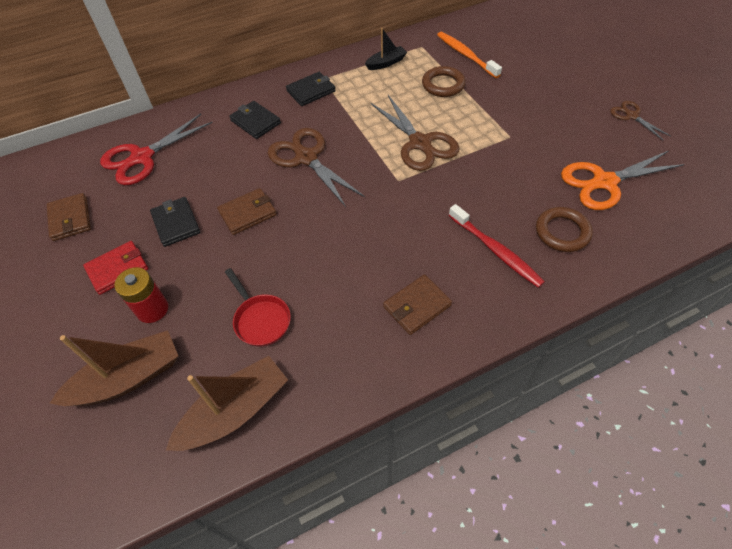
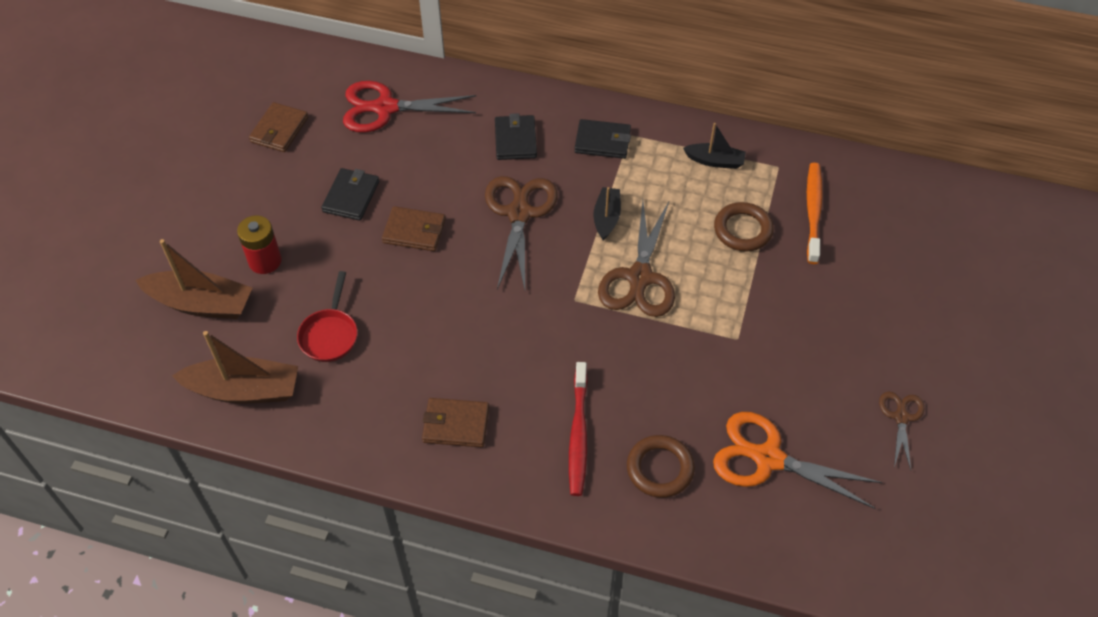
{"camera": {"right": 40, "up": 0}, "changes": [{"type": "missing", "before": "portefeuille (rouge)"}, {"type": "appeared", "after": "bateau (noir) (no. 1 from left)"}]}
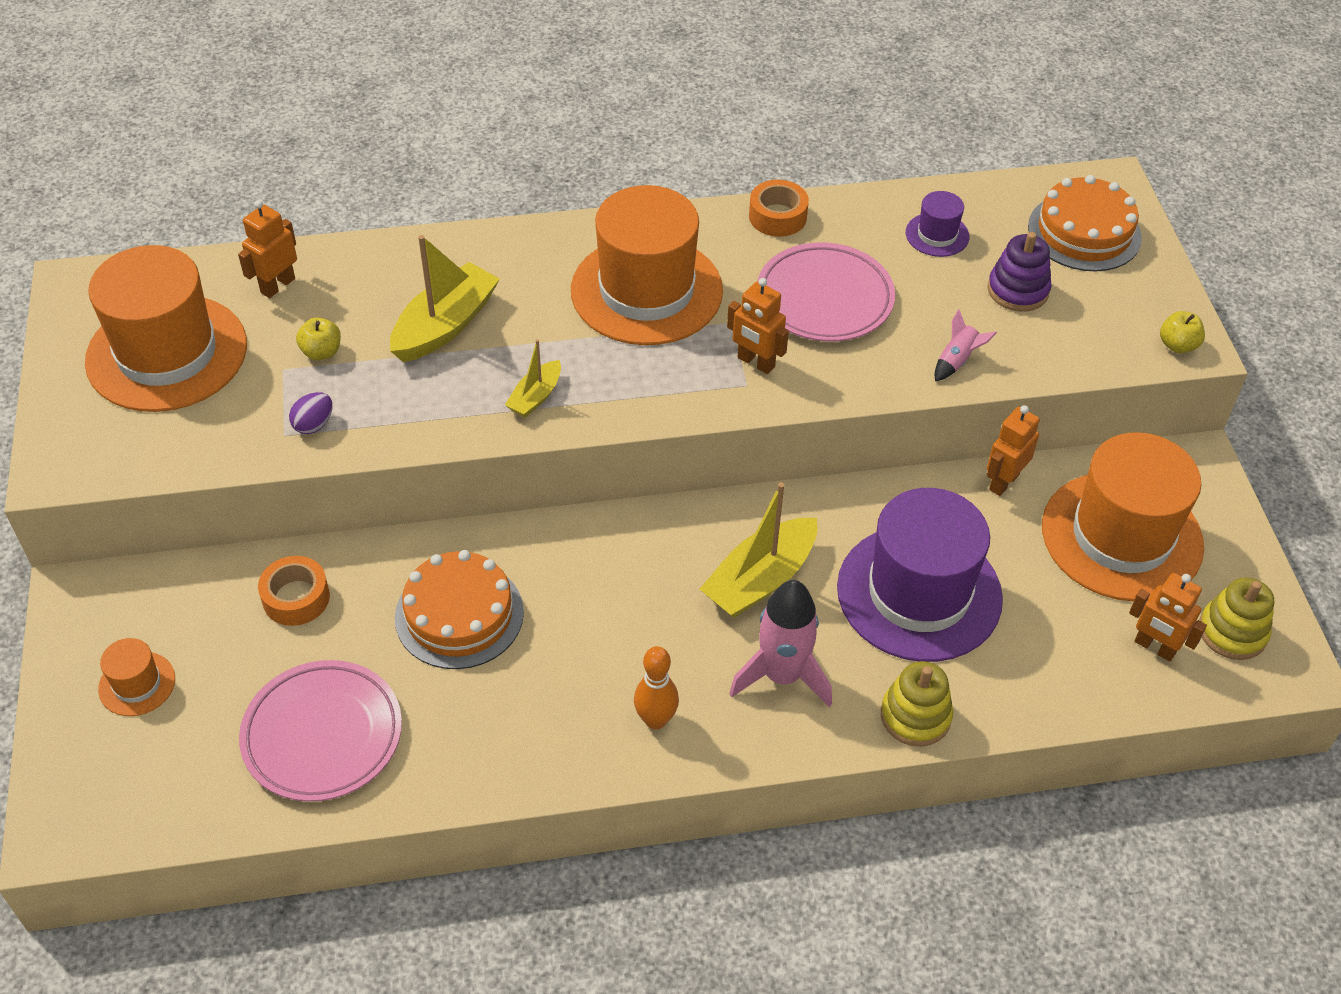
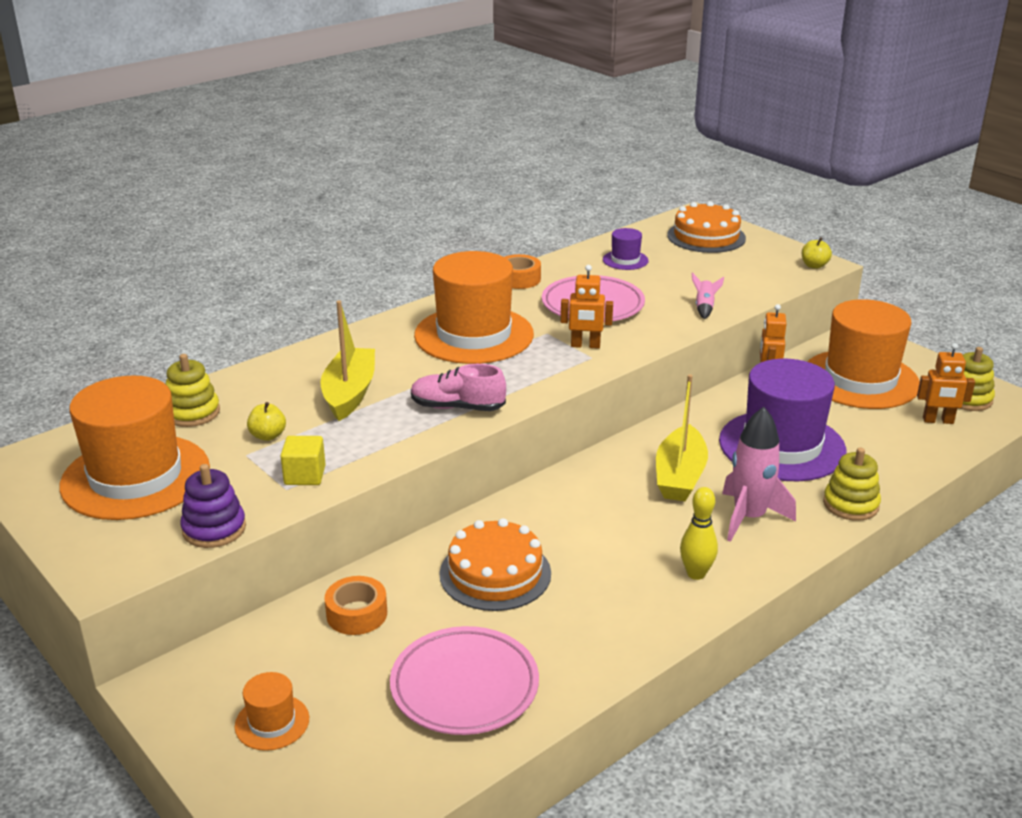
{"camera": {"right": -30, "up": -20}, "changes": [{"type": "relocated", "before": "jouet à empiler (violet)"}, {"type": "exchanged", "before": "robot (orange) (no. 1 from left)", "after": "jouet à empiler (jaune) (no. 1 from left)"}, {"type": "exchanged", "before": "œuf (violet)", "after": "cube (jaune)"}, {"type": "exchanged", "before": "bateau (jaune) (no. 2 from left)", "after": "chaussure (rose)"}, {"type": "colour", "before": "quille (orange)", "after": "quille (jaune)"}]}
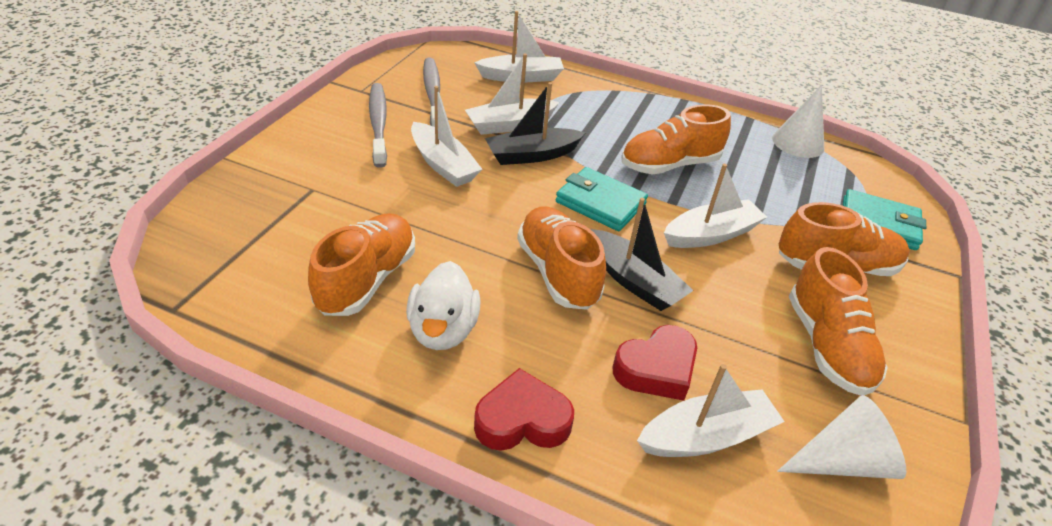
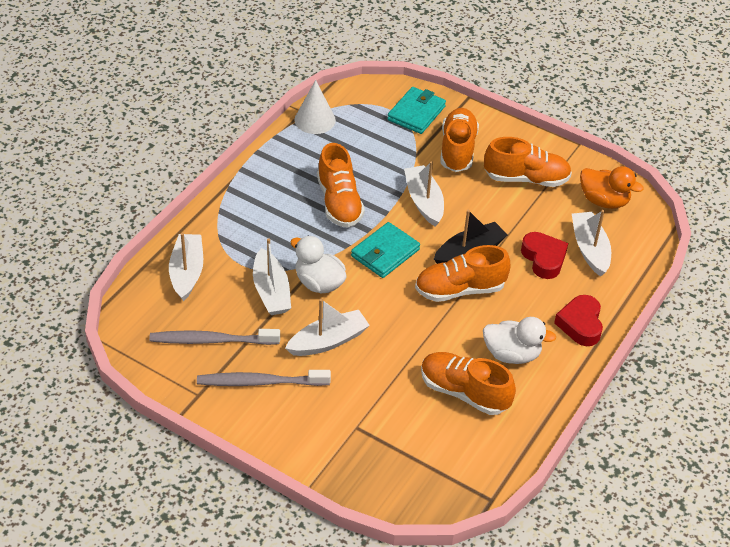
{"camera": {"right": -80, "up": 5}, "changes": [{"type": "exchanged", "before": "bateau (noir) (no. 1 from left)", "after": "canard (blanc) (no. 1 from left)"}, {"type": "exchanged", "before": "cône (blanc) (no. 2 from left)", "after": "canard (orange)"}]}
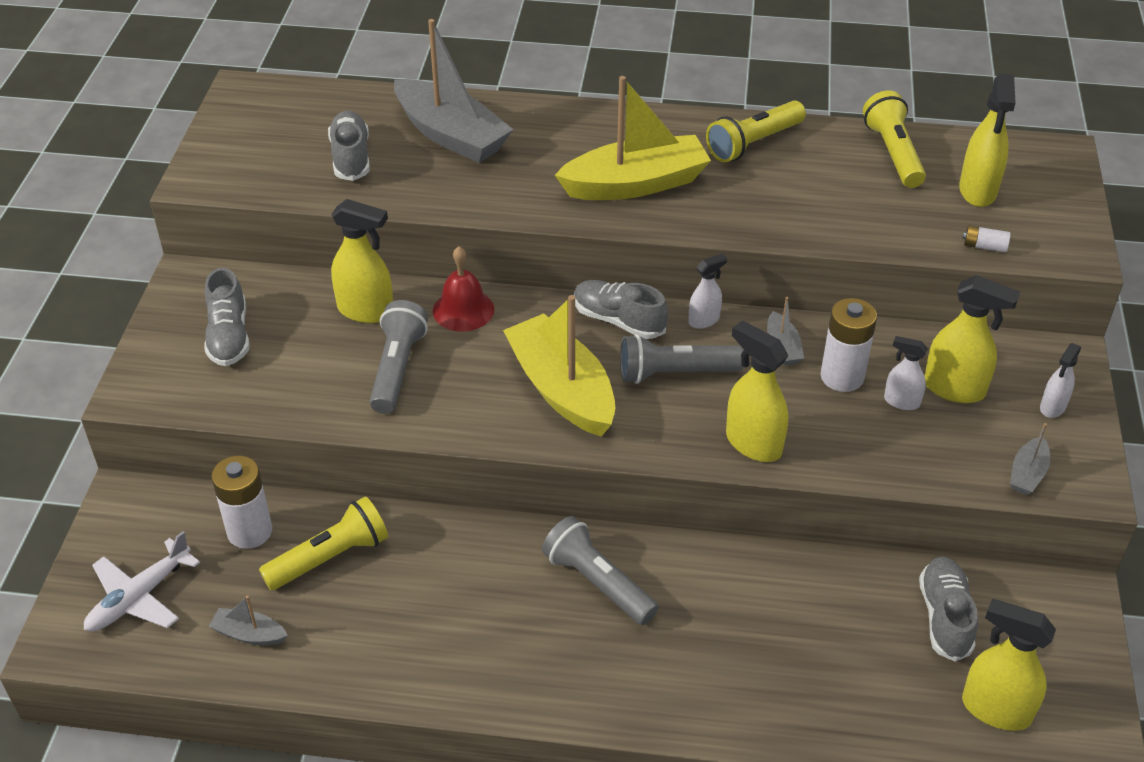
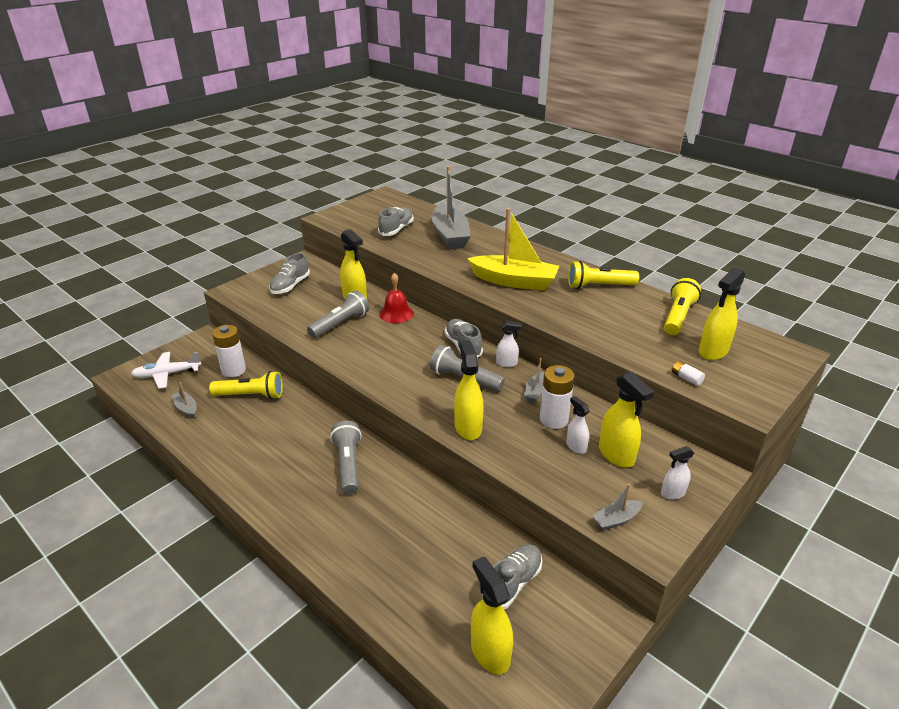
{"camera": {"right": 35, "up": -10}, "changes": [{"type": "missing", "before": "bateau (jaune) (no. 1 from left)"}]}
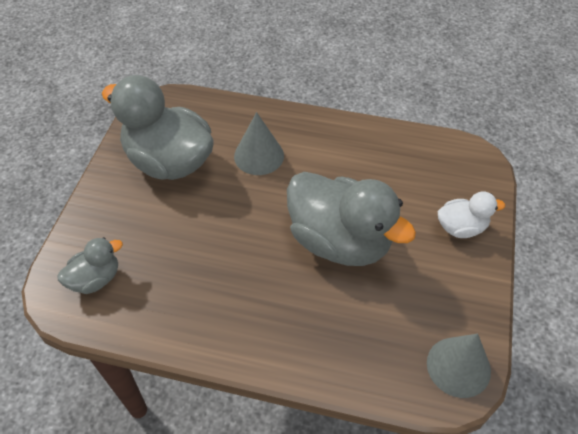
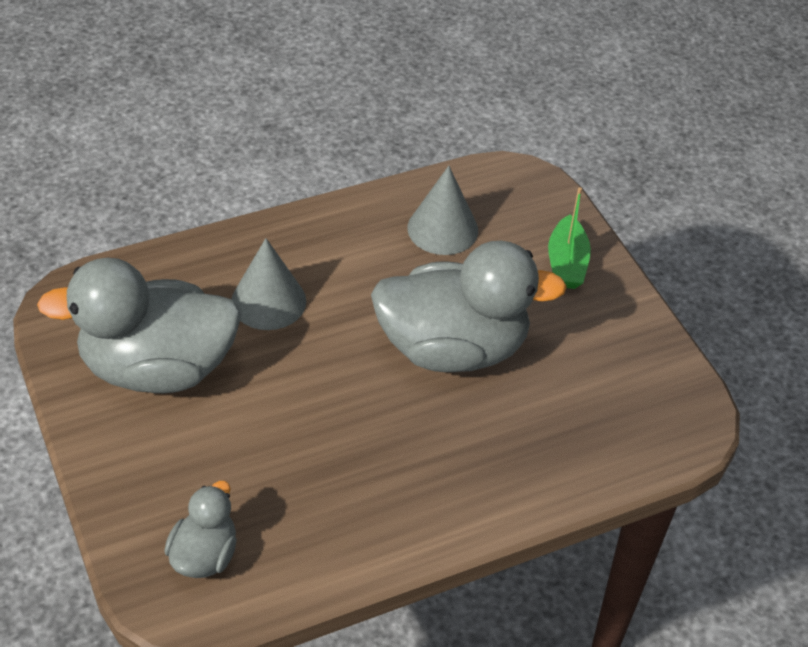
{"camera": {"right": -40, "up": -5}, "changes": [{"type": "relocated", "before": "cône (gris) (no. 2 from left)"}, {"type": "exchanged", "before": "canard (blanc)", "after": "bateau (vert)"}]}
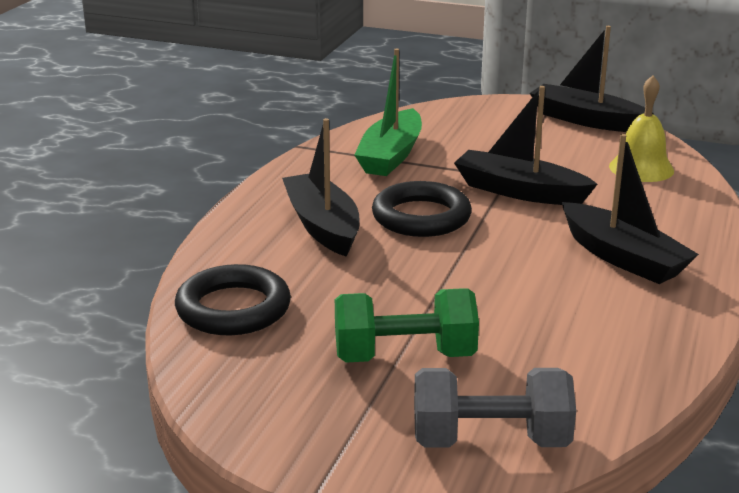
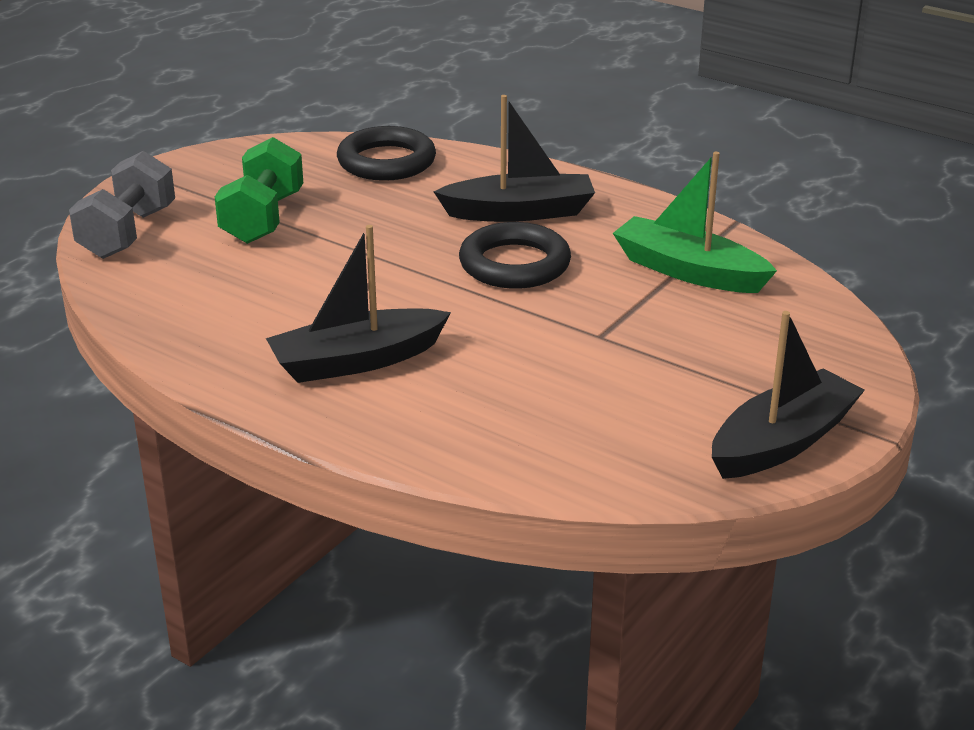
{"camera": {"right": 105, "up": 5}, "changes": [{"type": "missing", "before": "bateau (noir) (no. 2 from left)"}, {"type": "missing", "before": "cloche (jaune)"}]}
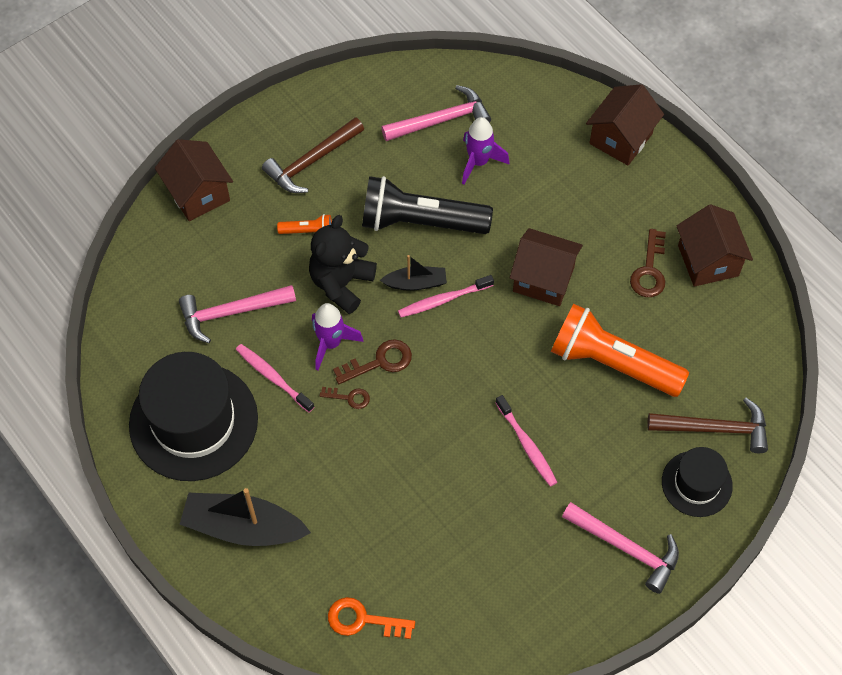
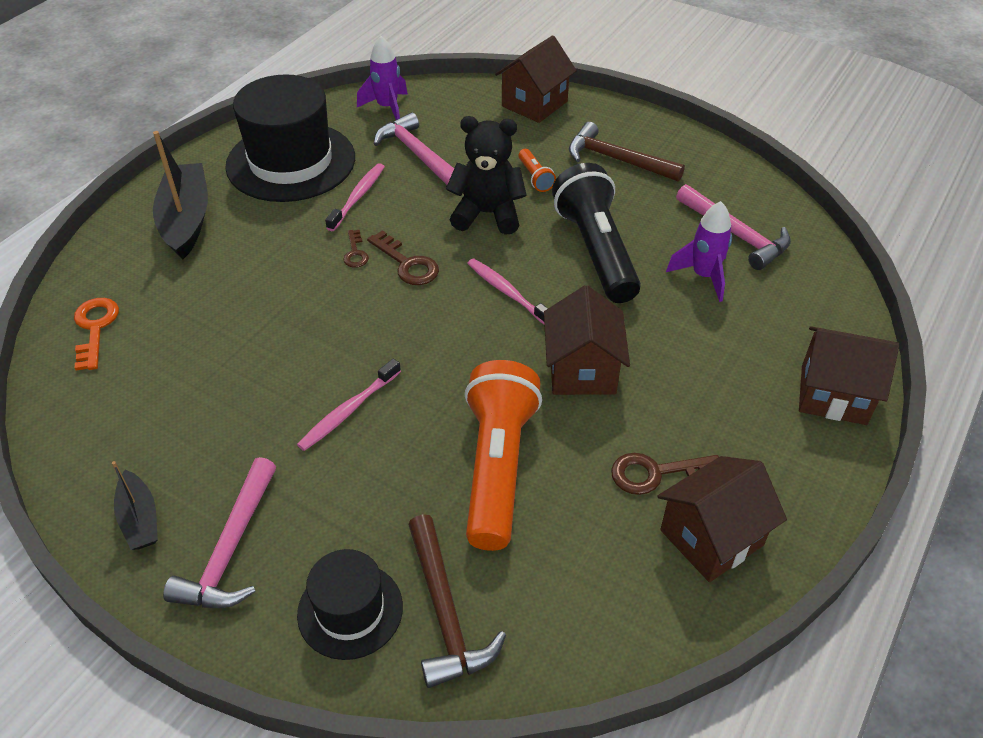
{"camera": {"right": 70, "up": -15}, "changes": [{"type": "relocated", "before": "fusée (violet) (no. 1 from left)"}, {"type": "relocated", "before": "bateau (noir) (no. 2 from left in the first image)", "after": "bateau (noir) (no. 1 from left)"}]}
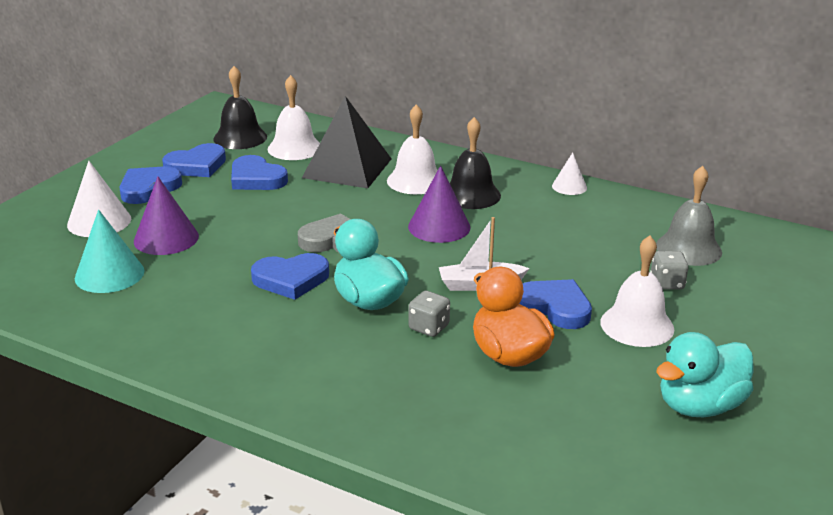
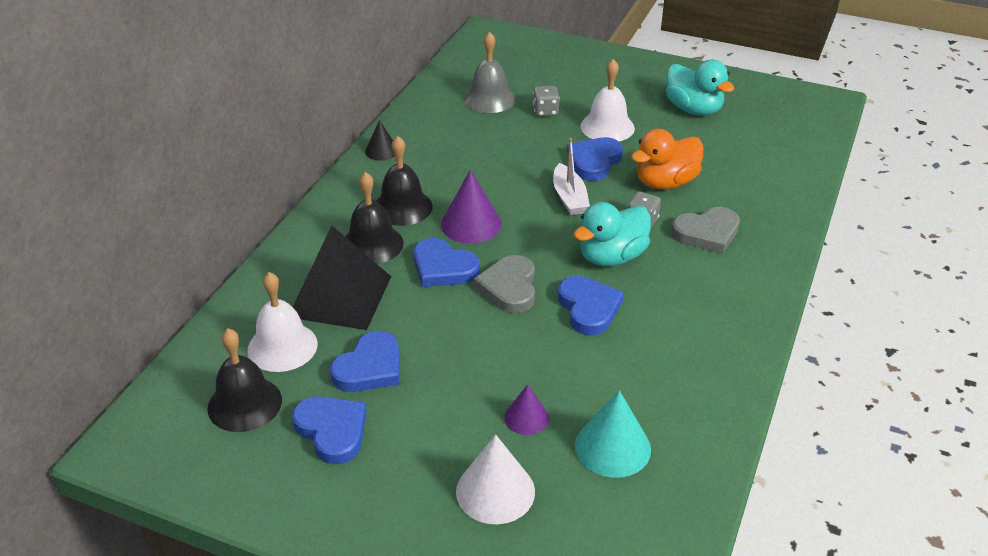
{"camera": {"right": -95, "up": 10}, "changes": [{"type": "appeared", "after": "cœur (gris) (no. 2 from left)"}, {"type": "relocated", "before": "cœur (bleu) (no. 1 from left in the first image)", "after": "cœur (bleu) (no. 3 from left)"}, {"type": "colour", "before": "cloche (blanc) (no. 2 from left)", "after": "cloche (noir) (no. 2 from left)"}, {"type": "colour", "before": "cône (blanc) (no. 2 from left)", "after": "cône (noir)"}, {"type": "size", "before": "cône (violet) (no. 1 from left in the first image)", "scale": 0.6}]}
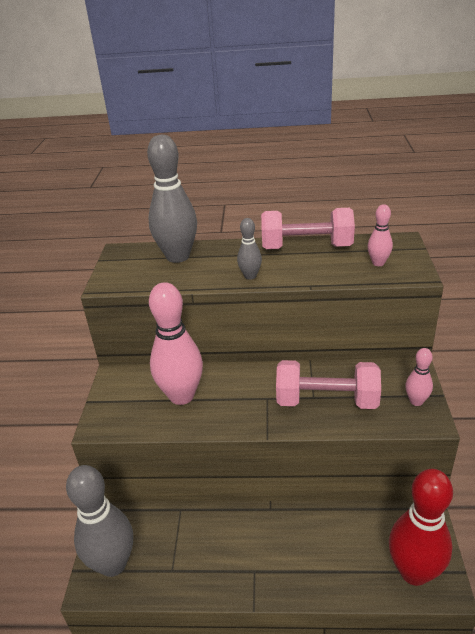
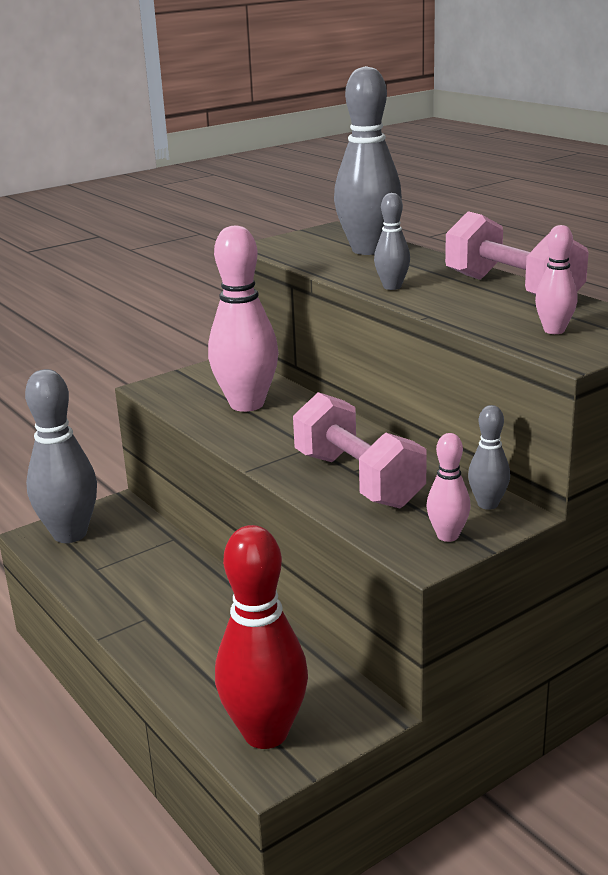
{"camera": {"right": 50, "up": -10}, "changes": [{"type": "appeared", "after": "quille (gris) (no. 4 from left)"}]}
